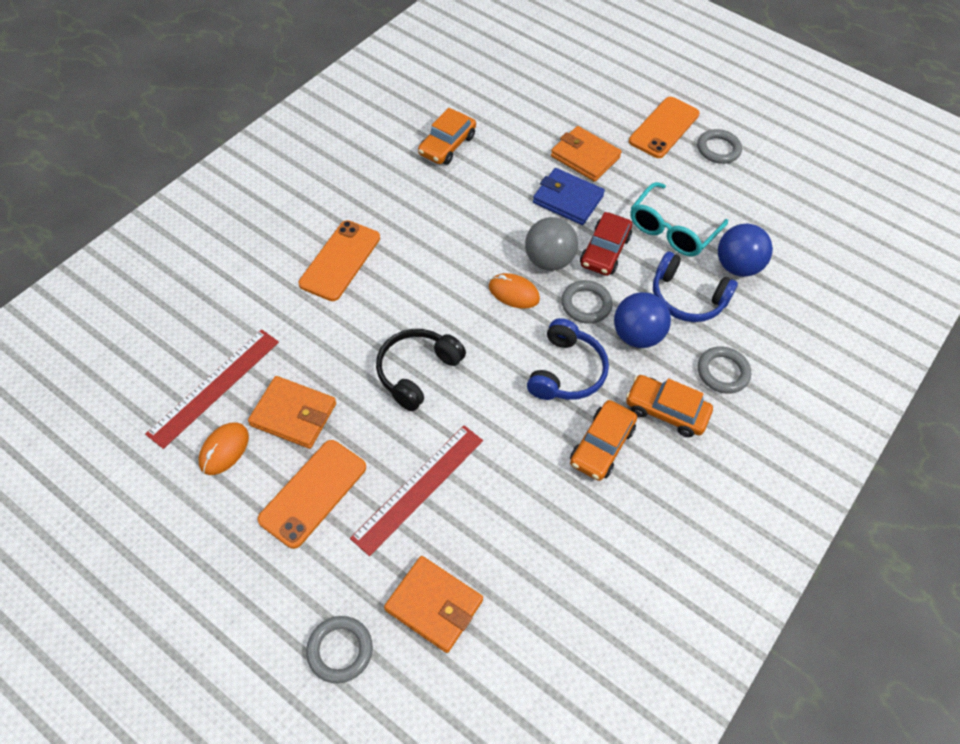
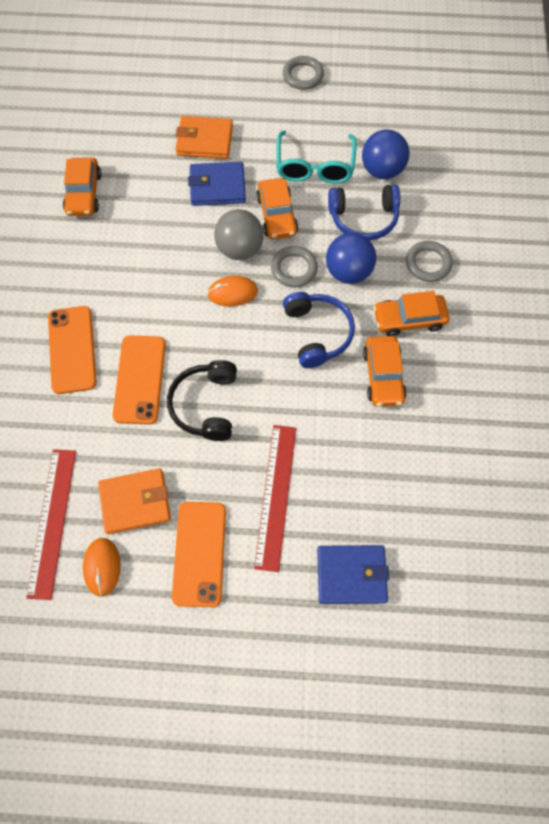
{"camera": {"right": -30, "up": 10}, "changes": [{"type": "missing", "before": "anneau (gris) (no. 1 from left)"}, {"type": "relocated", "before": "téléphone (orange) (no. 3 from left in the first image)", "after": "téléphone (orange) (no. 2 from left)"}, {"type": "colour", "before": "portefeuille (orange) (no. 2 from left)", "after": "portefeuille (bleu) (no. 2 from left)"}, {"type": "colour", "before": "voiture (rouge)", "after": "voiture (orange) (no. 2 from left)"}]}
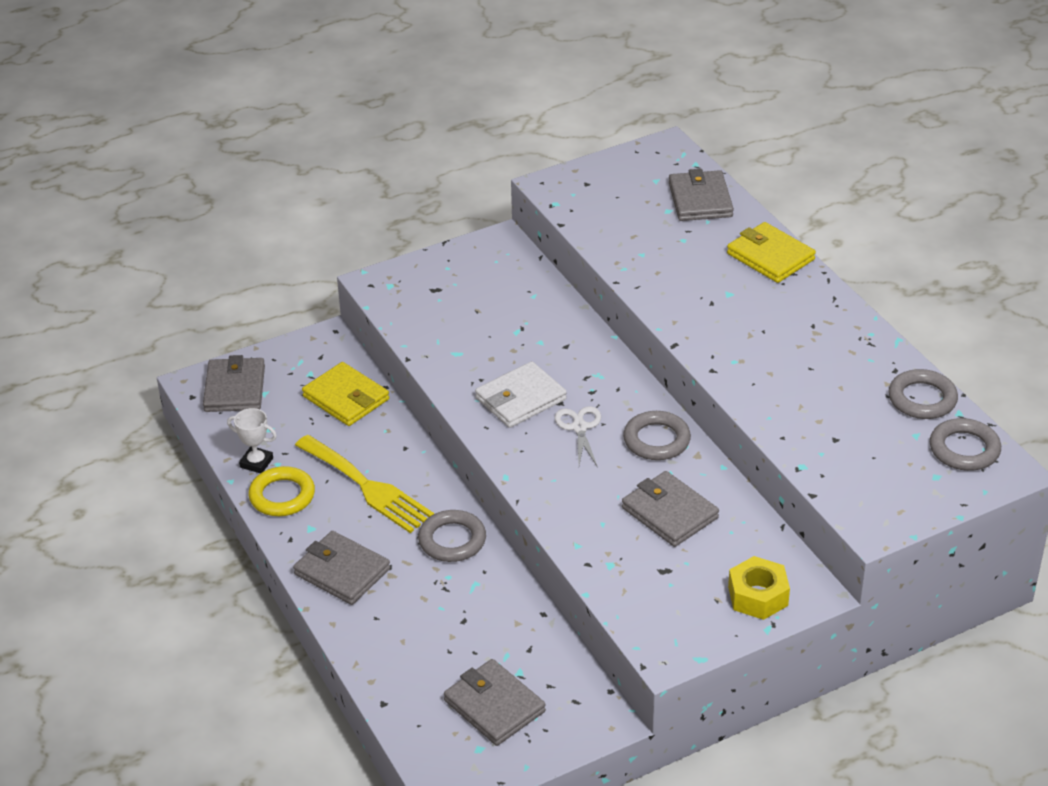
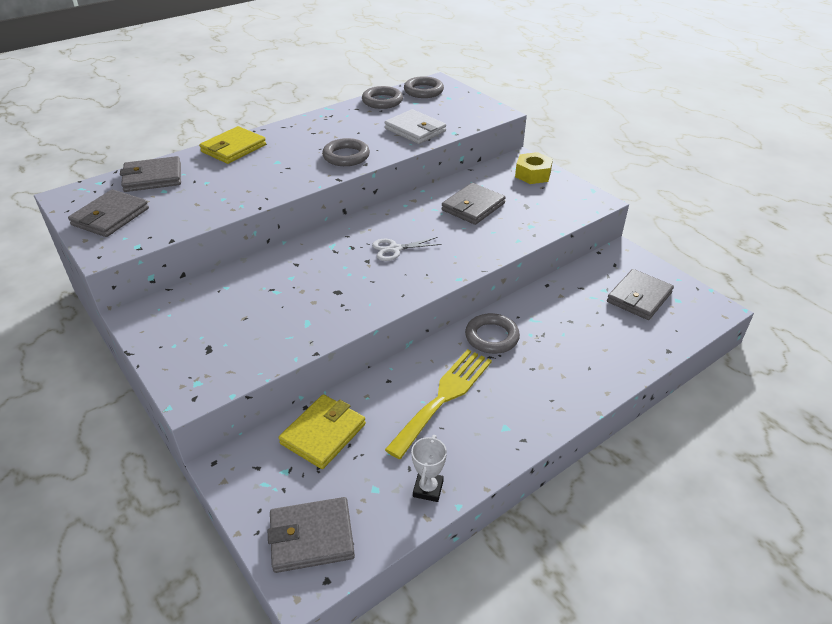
{"camera": {"right": -100, "up": 0}, "changes": [{"type": "missing", "before": "anneau (jaune)"}, {"type": "relocated", "before": "portefeuille (gris) (no. 2 from left in the first image)", "after": "portefeuille (gris) (no. 1 from left)"}, {"type": "relocated", "before": "portefeuille (blanc)"}, {"type": "relocated", "before": "anneau (gris) (no. 2 from left in the first image)", "after": "anneau (gris) (no. 1 from left)"}]}
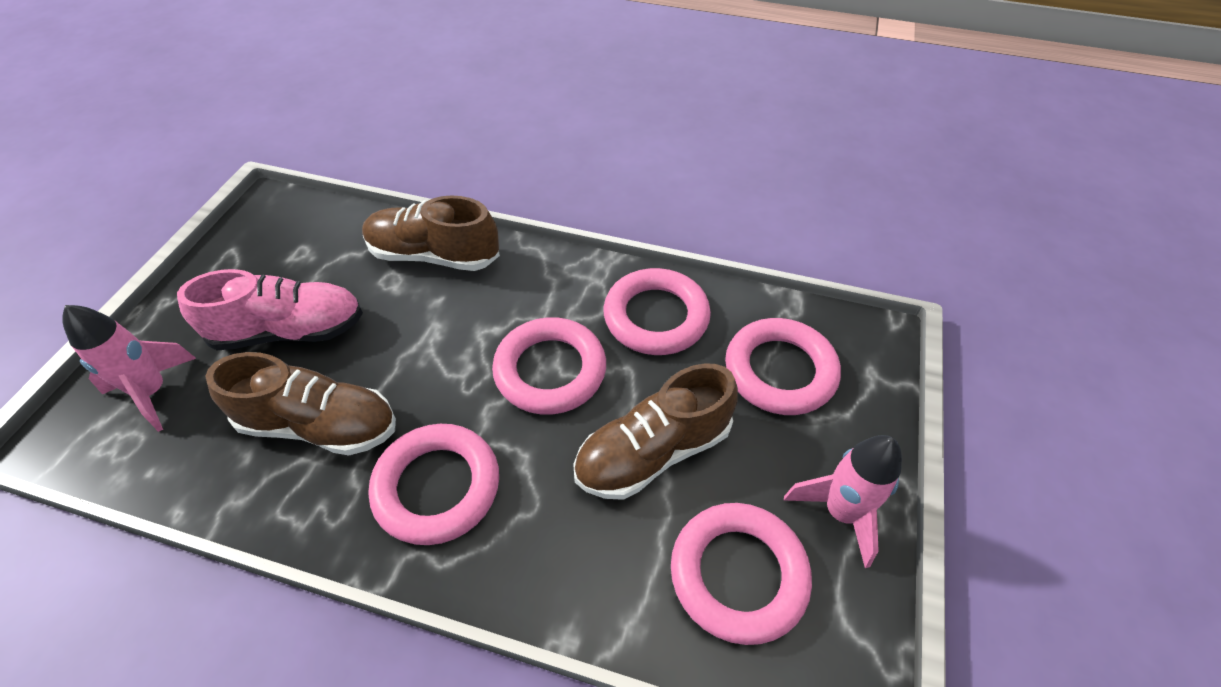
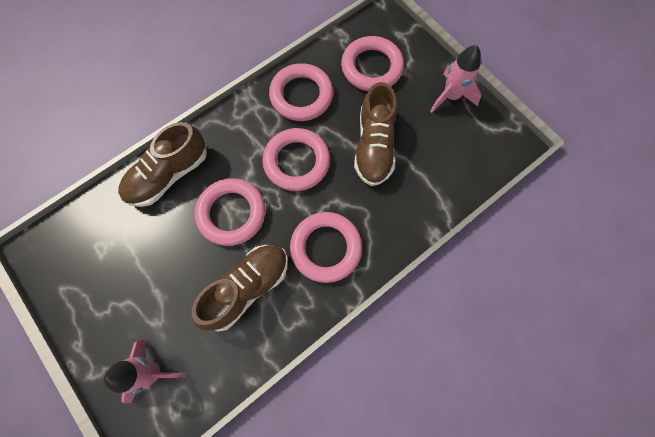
{"camera": {"right": -55, "up": 20}, "changes": [{"type": "missing", "before": "chaussure (rose)"}, {"type": "relocated", "before": "anneau (rose) (no. 4 from left in the first image)", "after": "anneau (rose) (no. 1 from left)"}]}
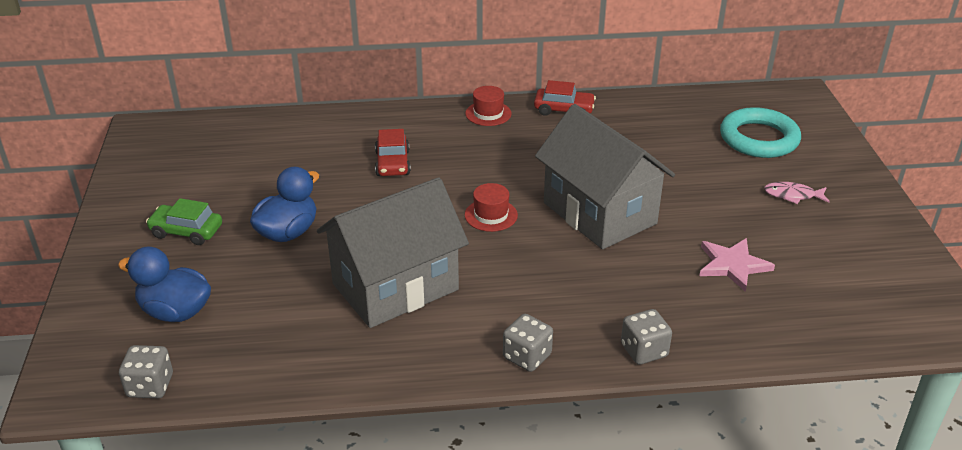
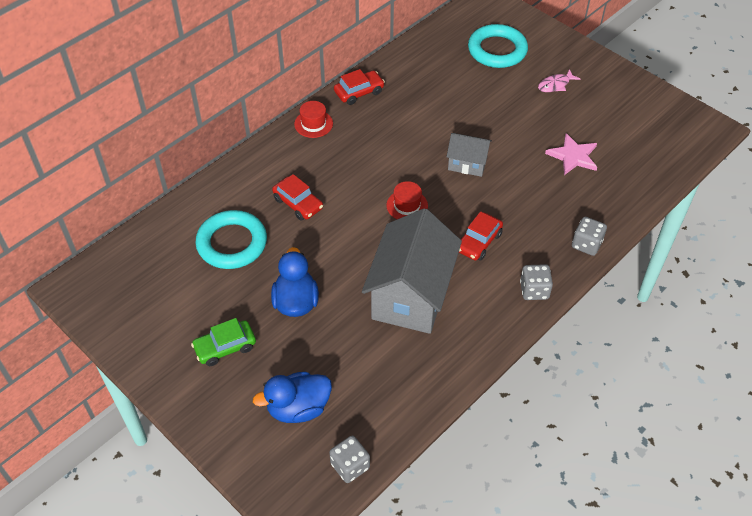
{"camera": {"right": -40, "up": 15}, "changes": [{"type": "appeared", "after": "anneau (turquoise) (no. 1 from left)"}, {"type": "appeared", "after": "voiture (rouge) (no. 3 from left)"}, {"type": "size", "before": "maison (gris) (no. 2 from left)", "scale": 0.49}]}
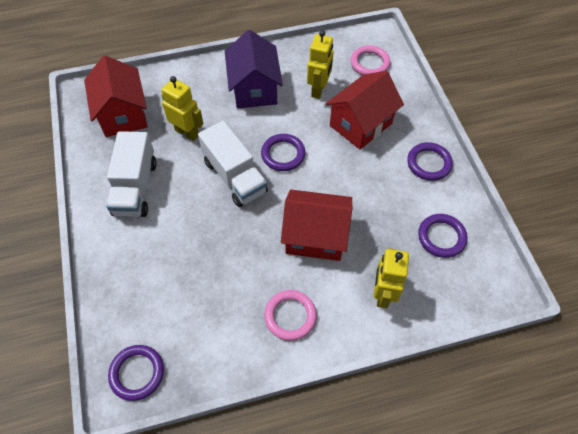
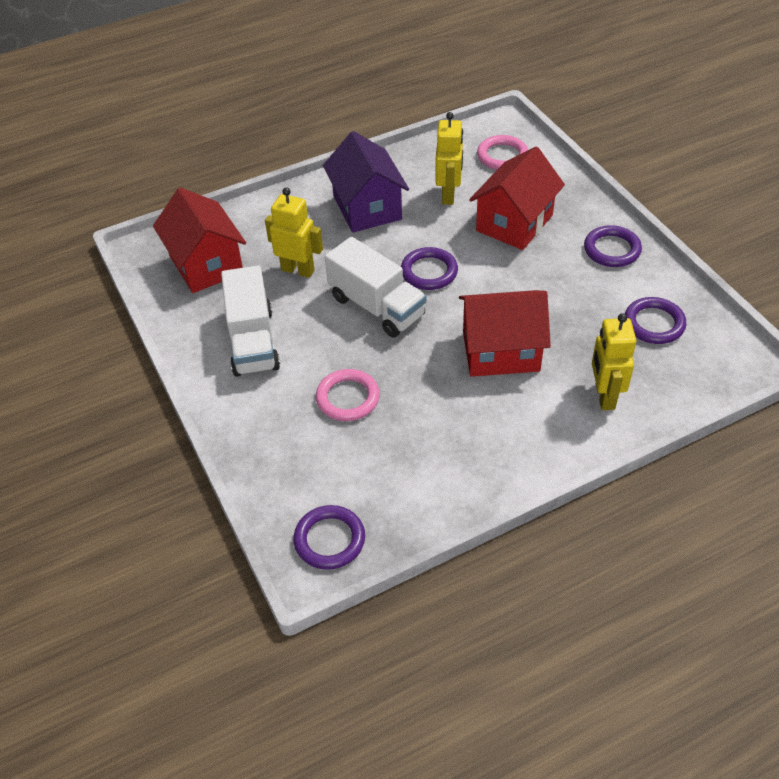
{"camera": {"right": -10, "up": -10}, "changes": [{"type": "relocated", "before": "anneau (rose) (no. 1 from left)"}]}
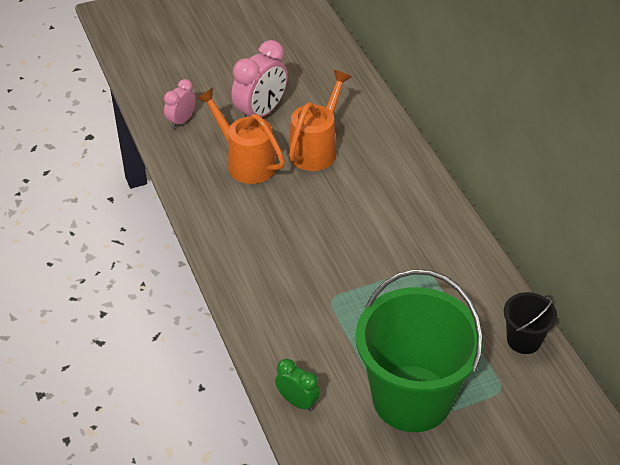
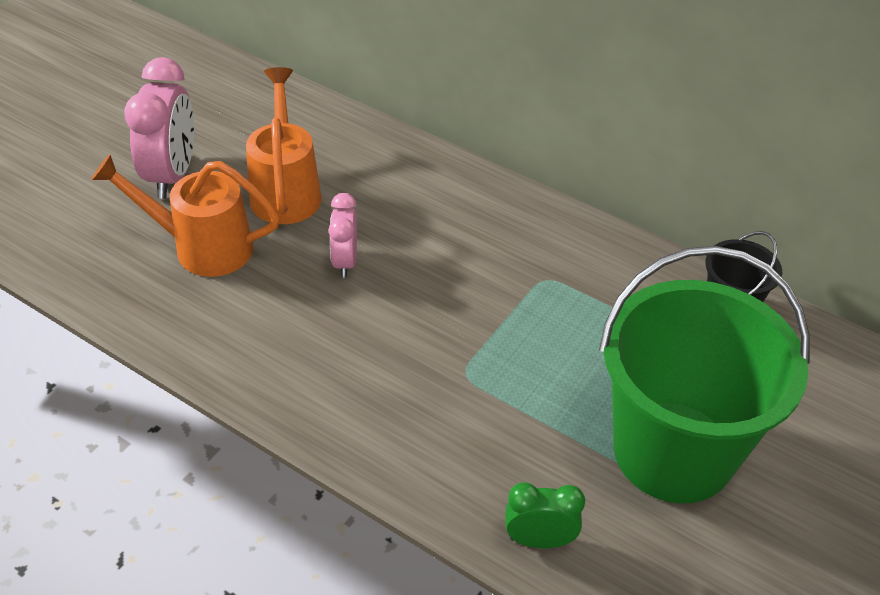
{"camera": {"right": -35, "up": 0}, "changes": [{"type": "relocated", "before": "réveil (rose) (no. 1 from left in the first image)", "after": "réveil (rose) (no. 2 from left)"}]}
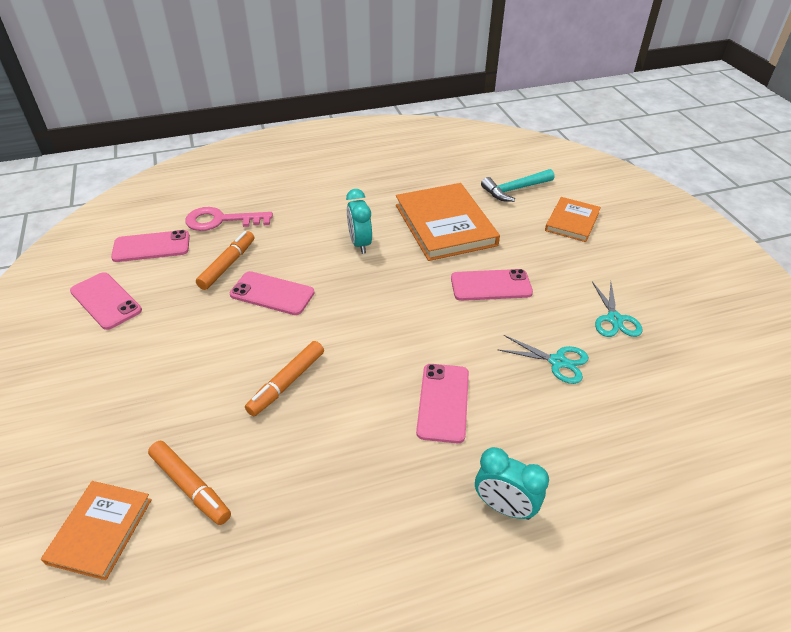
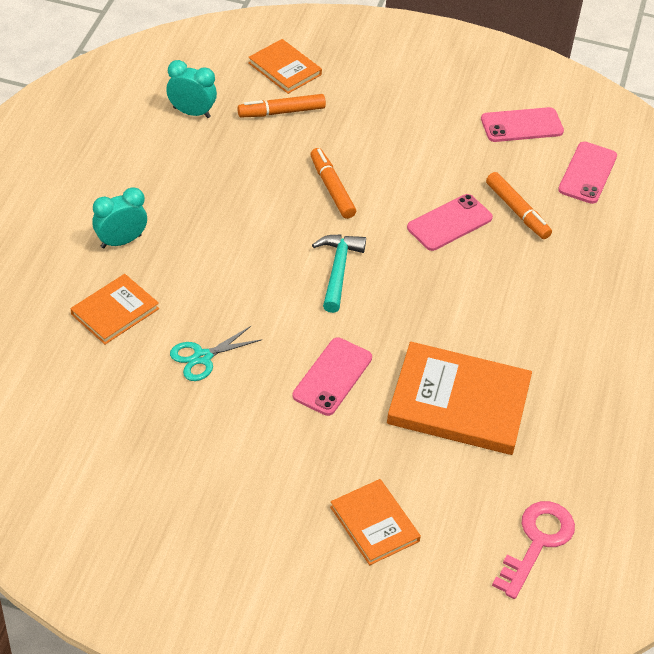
{"camera": {"right": 120, "up": 5}, "changes": [{"type": "missing", "before": "téléphone (rose) (no. 4 from left)"}, {"type": "missing", "before": "ciseaux (turquoise) (no. 2 from left)"}, {"type": "appeared", "after": "livre (orange) (no. 1 from left)"}, {"type": "relocated", "before": "clé (rose)"}, {"type": "relocated", "before": "réveil (turquoise) (no. 1 from left in the first image)", "after": "réveil (turquoise) (no. 2 from left)"}, {"type": "relocated", "before": "marteau (turquoise)"}]}
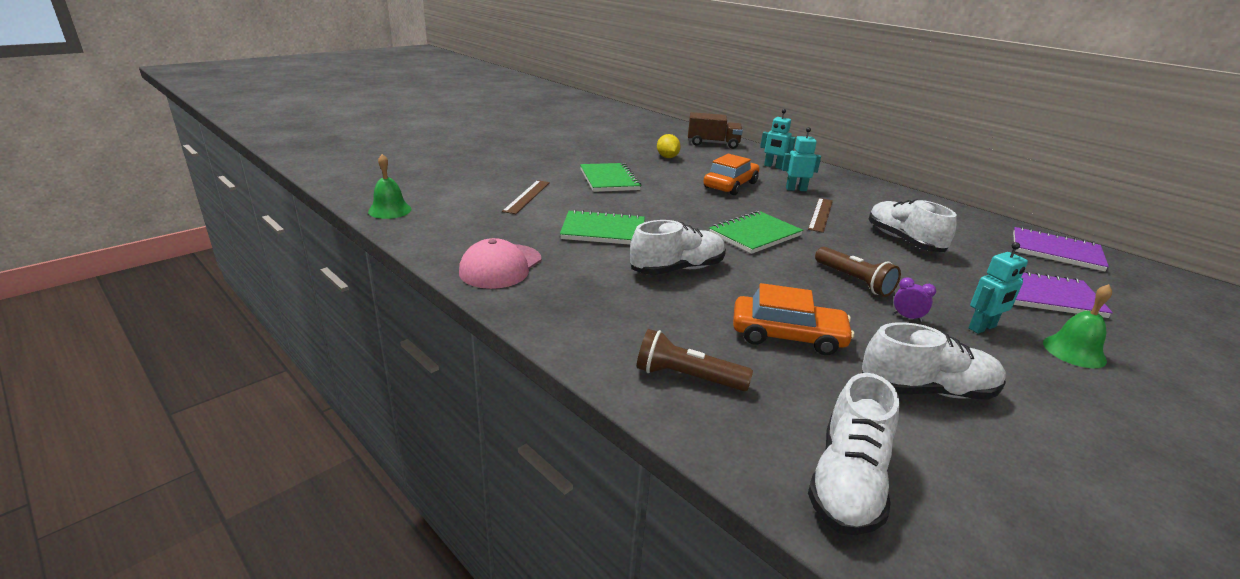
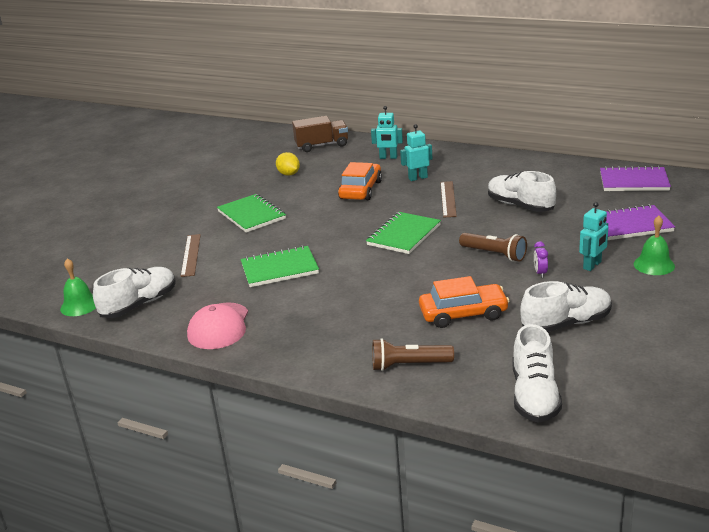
{"camera": {"right": -15, "up": 0}, "changes": [{"type": "relocated", "before": "chaussure (blanc) (no. 1 from left)"}, {"type": "spun", "before": "réveil (violet)", "turn": -105}]}
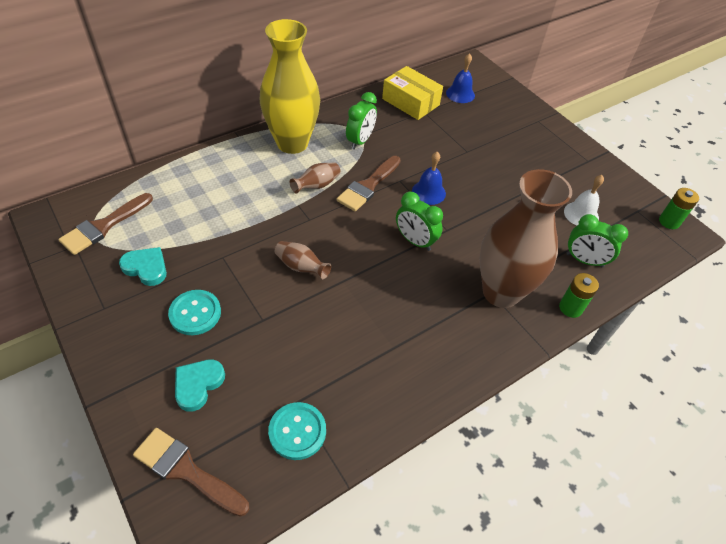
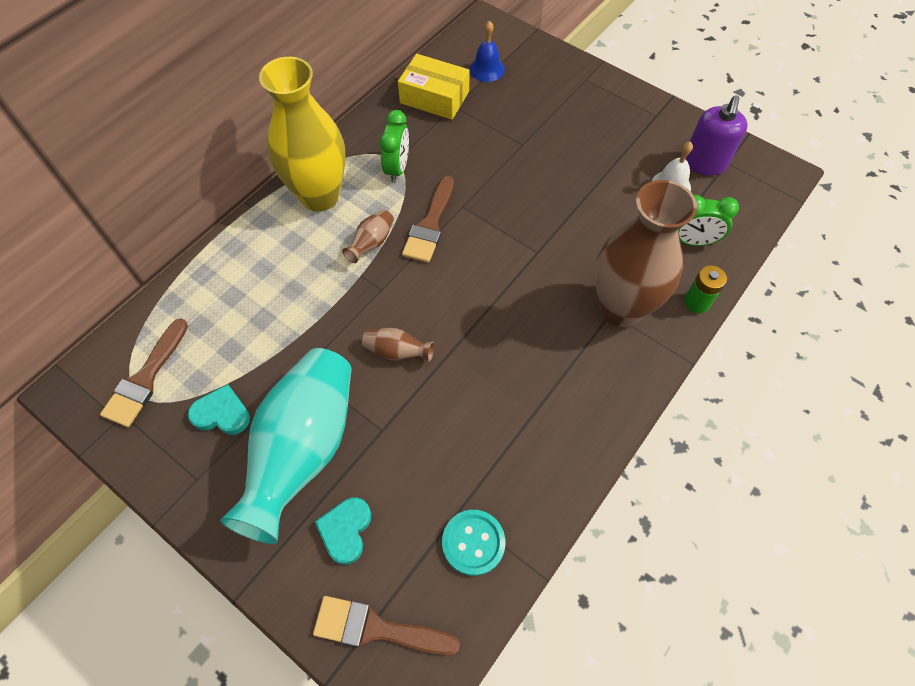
{"camera": {"right": -15, "up": 10}, "changes": [{"type": "missing", "before": "réveil (vert) (no. 2 from left)"}, {"type": "missing", "before": "cloche (bleu) (no. 1 from left)"}, {"type": "missing", "before": "pile (vert) (no. 2 from left)"}, {"type": "appeared", "after": "distributeur de savon (violet)"}, {"type": "exchanged", "before": "bouton (turquoise) (no. 1 from left)", "after": "vase (turquoise)"}]}
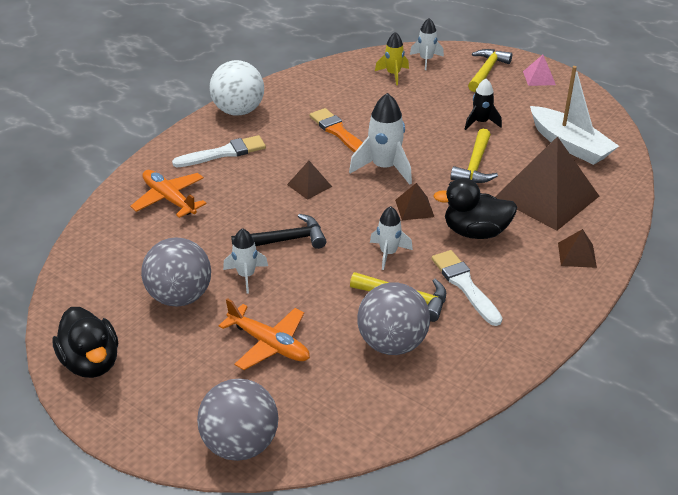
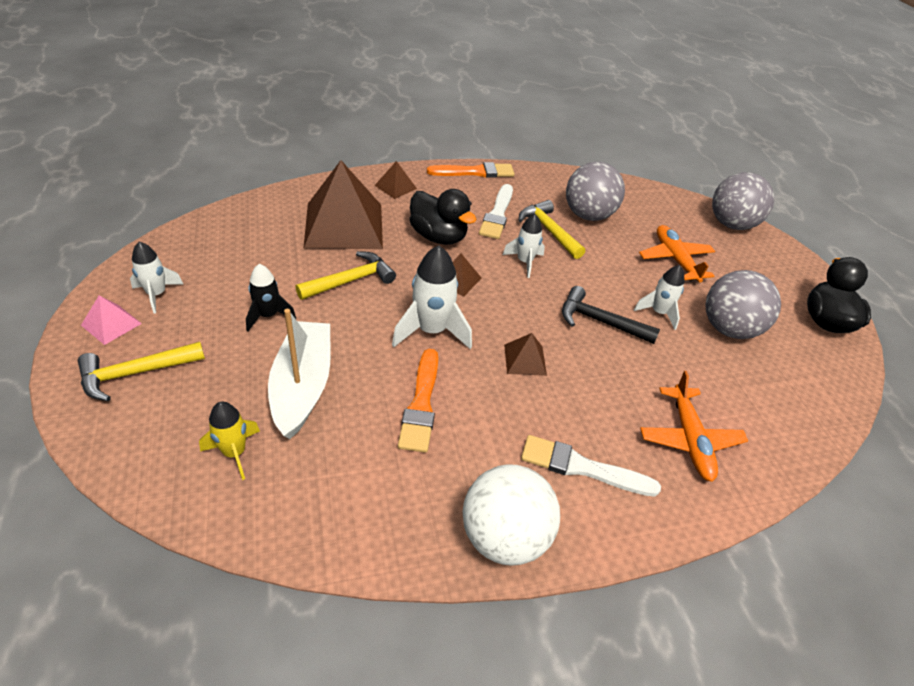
{"camera": {"right": -145, "up": 5}, "changes": [{"type": "appeared", "after": "pinceau (orange) (no. 2 from left)"}, {"type": "relocated", "before": "fusée (blanc) (no. 4 from left in the first image)", "after": "fusée (blanc) (no. 1 from left)"}, {"type": "relocated", "before": "bateau (blanc)"}]}
